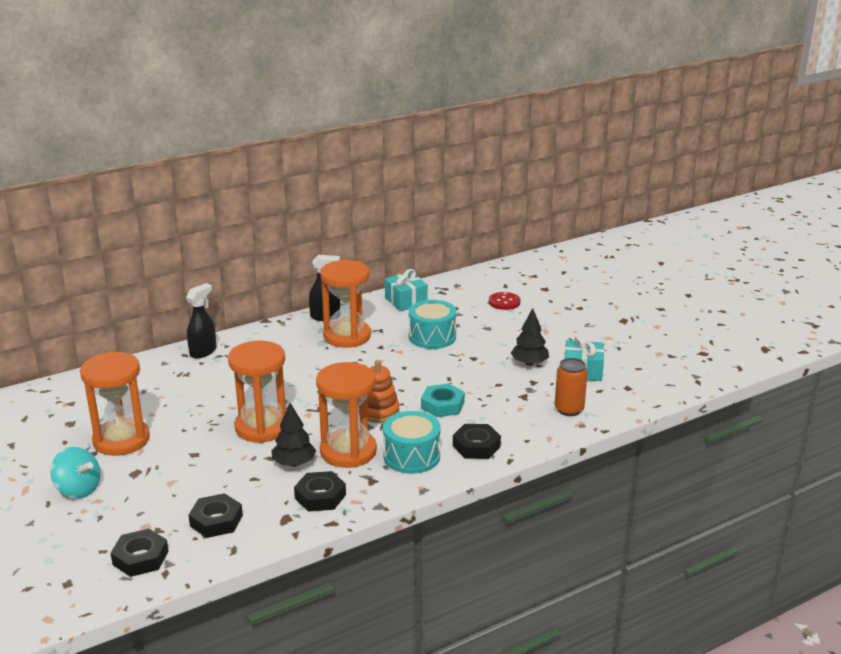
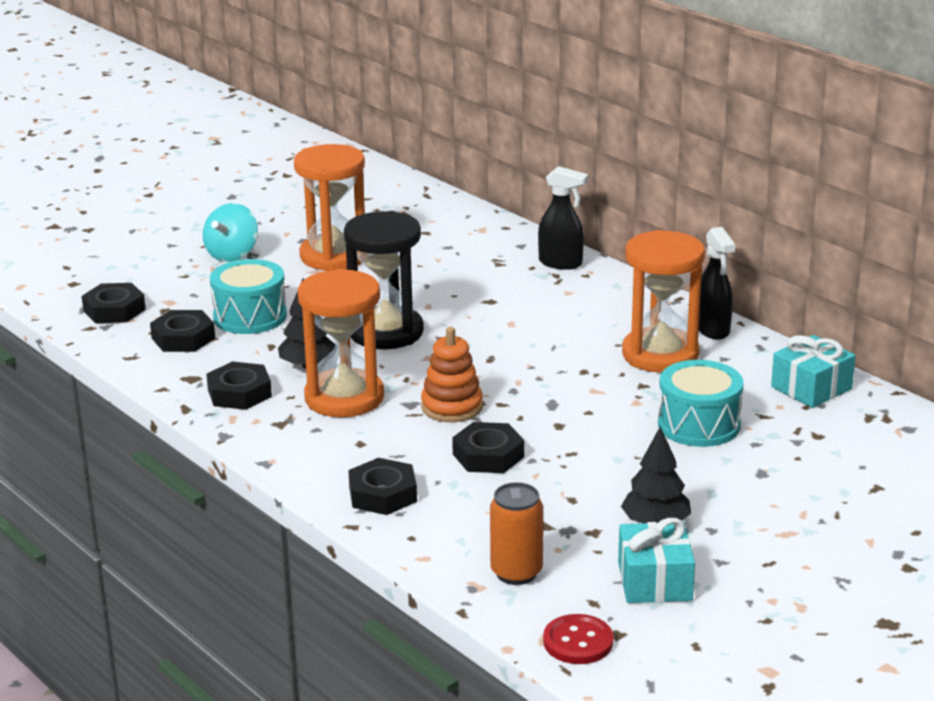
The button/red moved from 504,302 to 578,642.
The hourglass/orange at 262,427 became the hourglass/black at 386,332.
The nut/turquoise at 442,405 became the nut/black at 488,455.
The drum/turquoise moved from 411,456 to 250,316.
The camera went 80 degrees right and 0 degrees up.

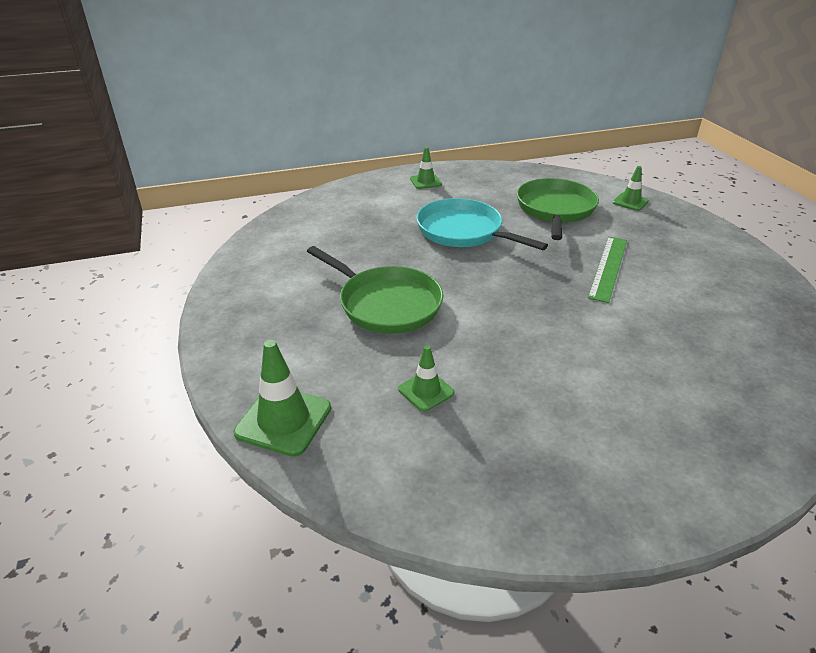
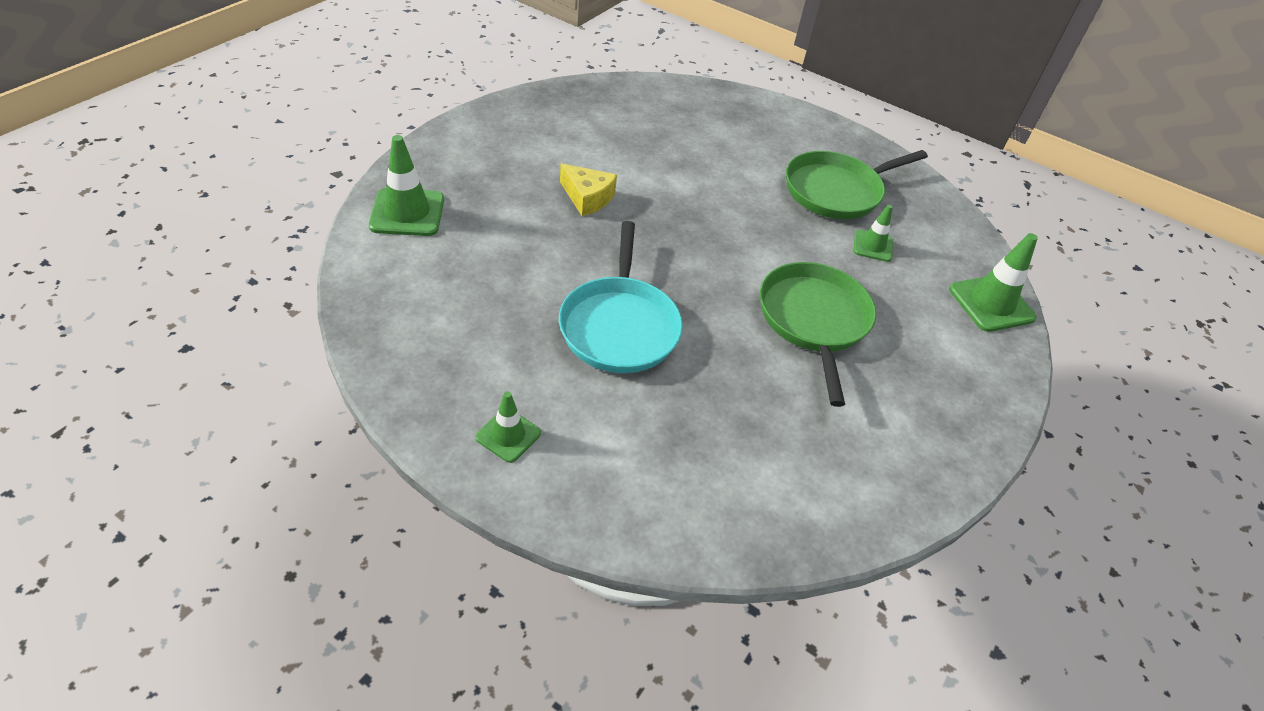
The traffic cone/green at 630,202 changed to 1.66 times the size.
The pan/green moved from 555,209 to 837,191.
The ruler/green at 608,267 was replaced by the cheese/yellow at 587,197.
The camera went 135 degrees left and 10 degrees up.

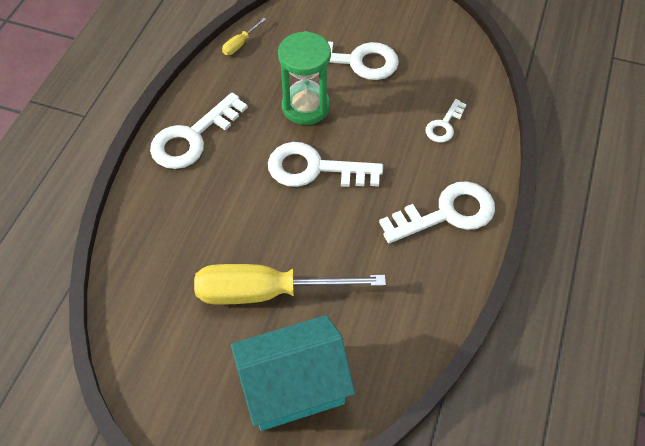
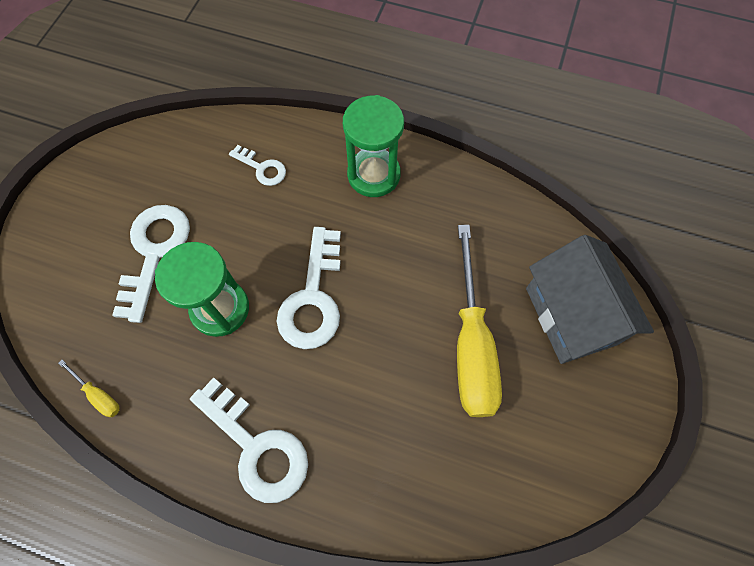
The key/white at 446,213 was replaced by the hourglass/green at 373,175.
The house/turquoise at 293,387 became the house/grey at 571,316.
The camera went 90 degrees left and 10 degrees up.

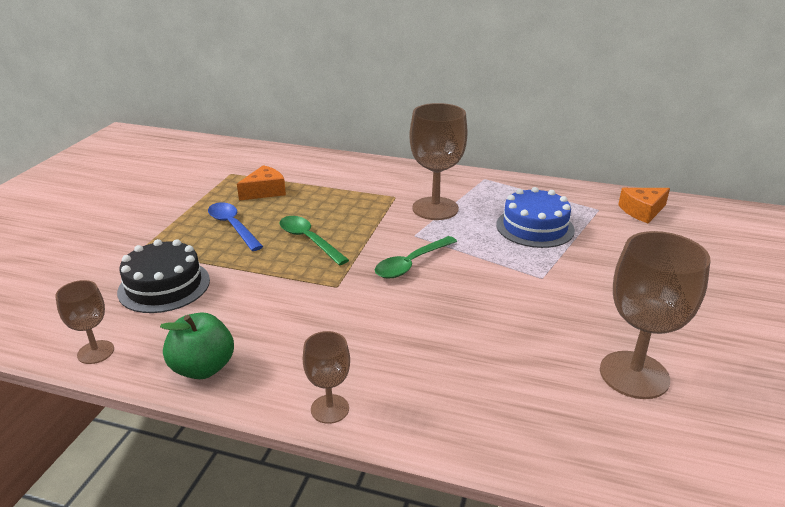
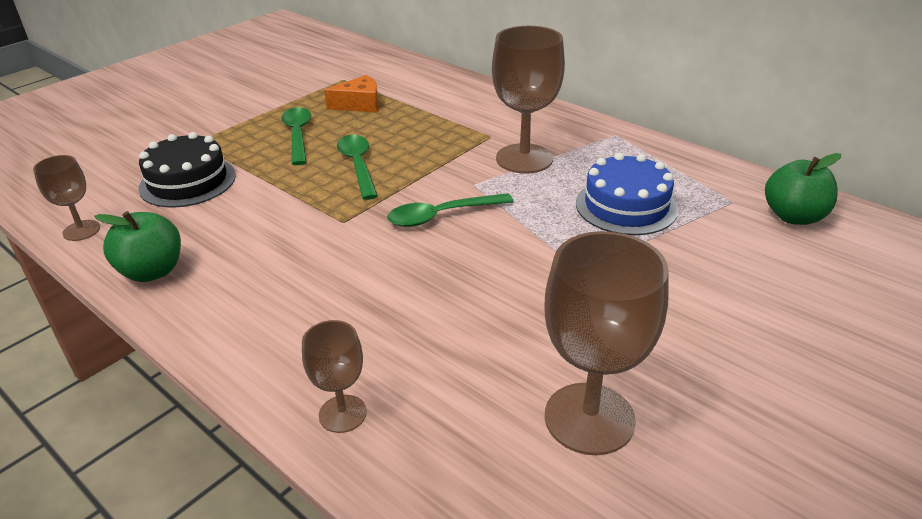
The cheese/orange at 642,211 was replaced by the apple/green at 793,216.
The spoon/blue at 232,226 became the spoon/green at 298,135.
The goblet/brown moved from 330,409 to 342,414.
The camera went 25 degrees right and 5 degrees up.

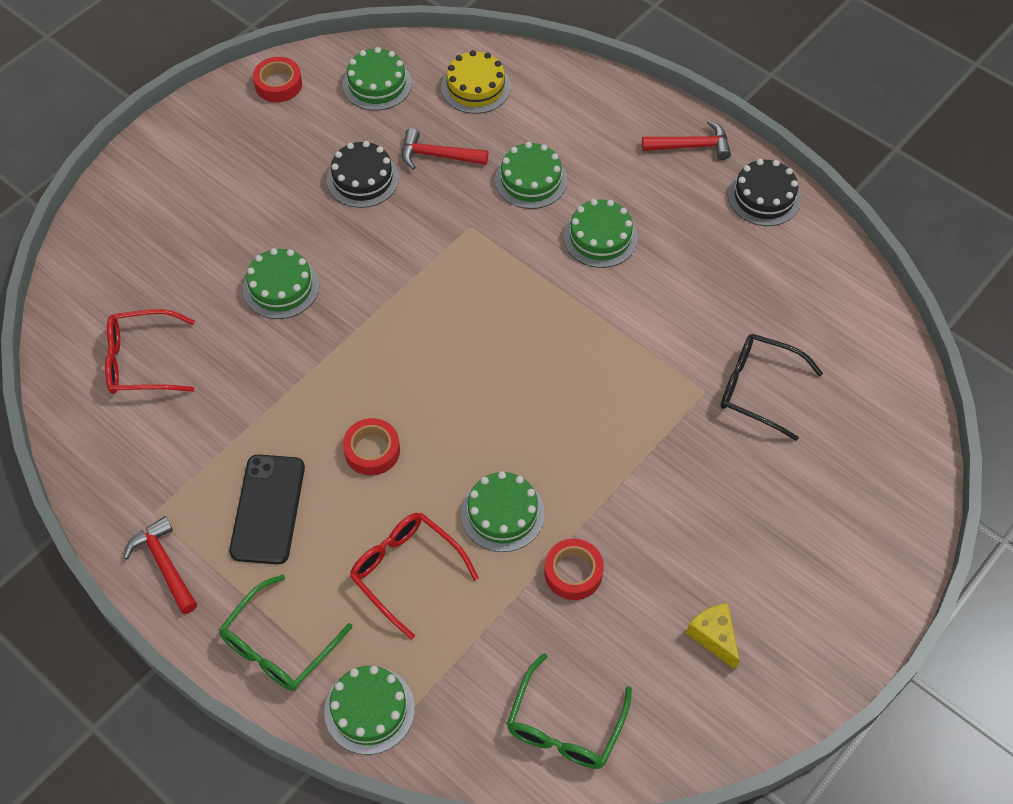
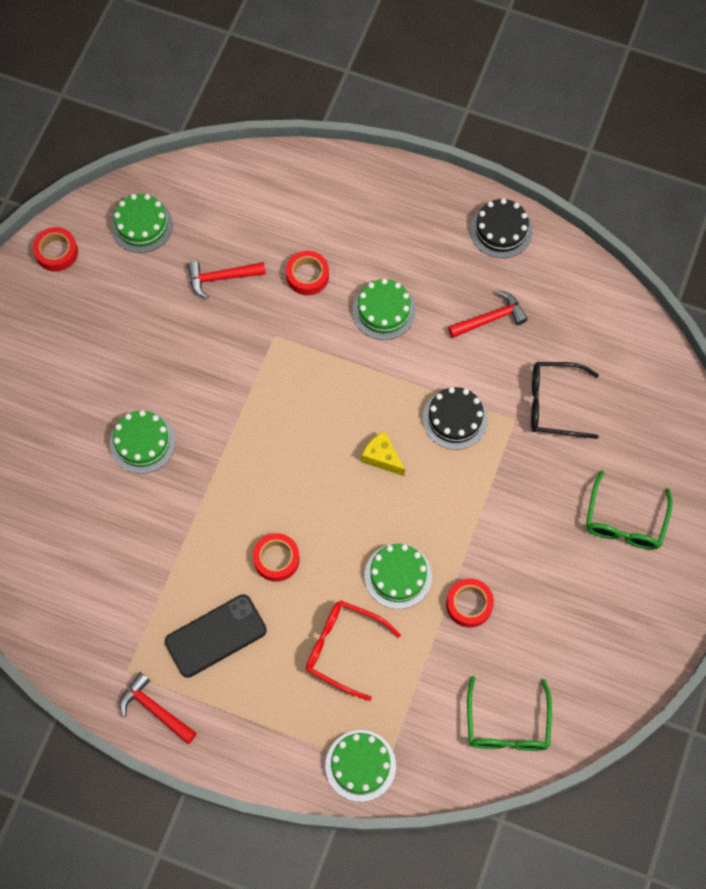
The cake/yellow at 475,87 disappeared.
The hammer/red moved from 691,146 to 490,319.
The cake/black moved from 362,179 to 455,419.
The cake/green at 531,180 was replaced by the tape/red at 307,276.
The glasses/red at 142,361 disappeared.
The phone/black at 268,509 turned 75 degrees clockwise.
The glasses/green moved from 279,645 to 625,521.
The cheese/yellow moved from 714,637 to 382,457.
The camera went 20 degrees left and 10 degrees up.

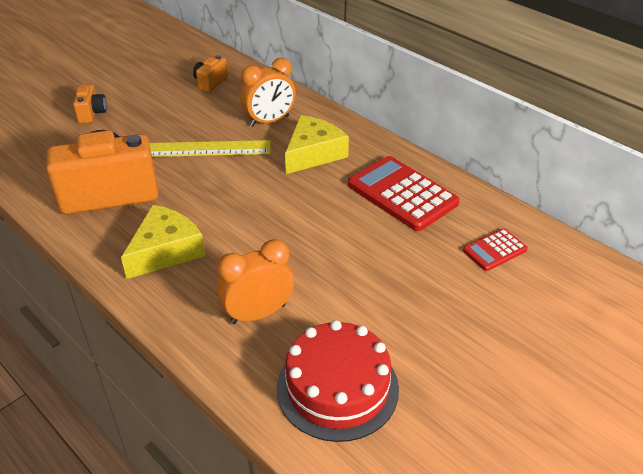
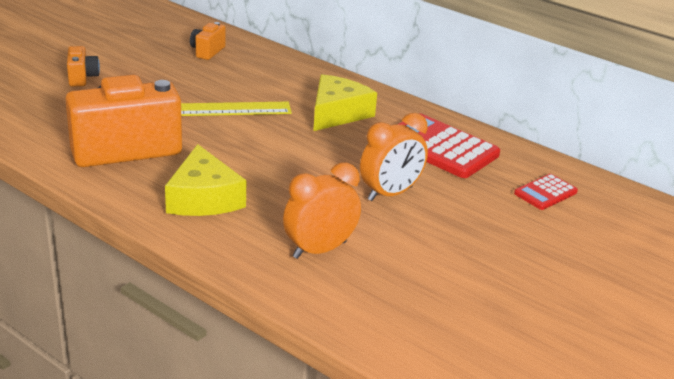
The clock/orange moved from 269,121 to 390,194.
The cheese/yellow at 166,251 turned 135 degrees clockwise.
The cake/red at 337,387 disappeared.
The camera went 10 degrees left and 10 degrees down.

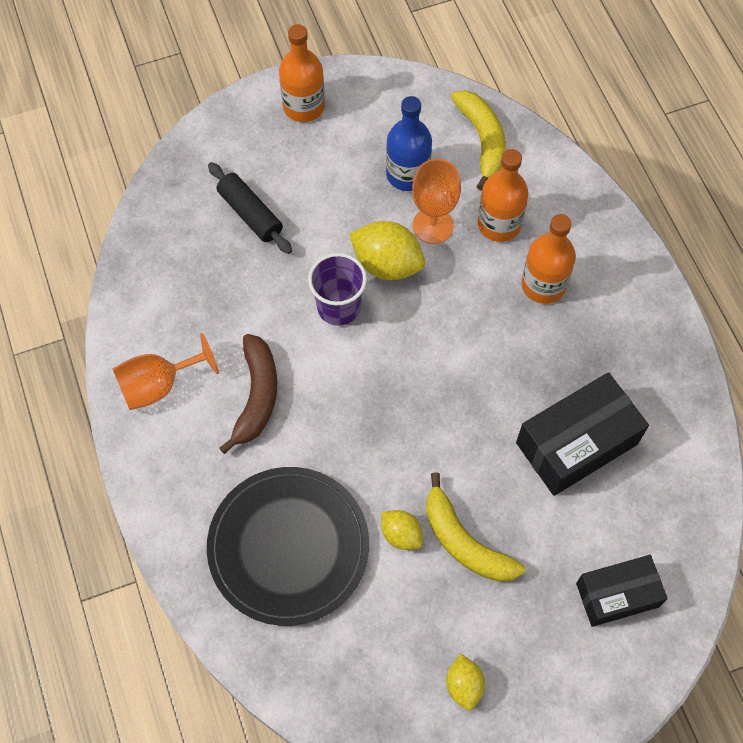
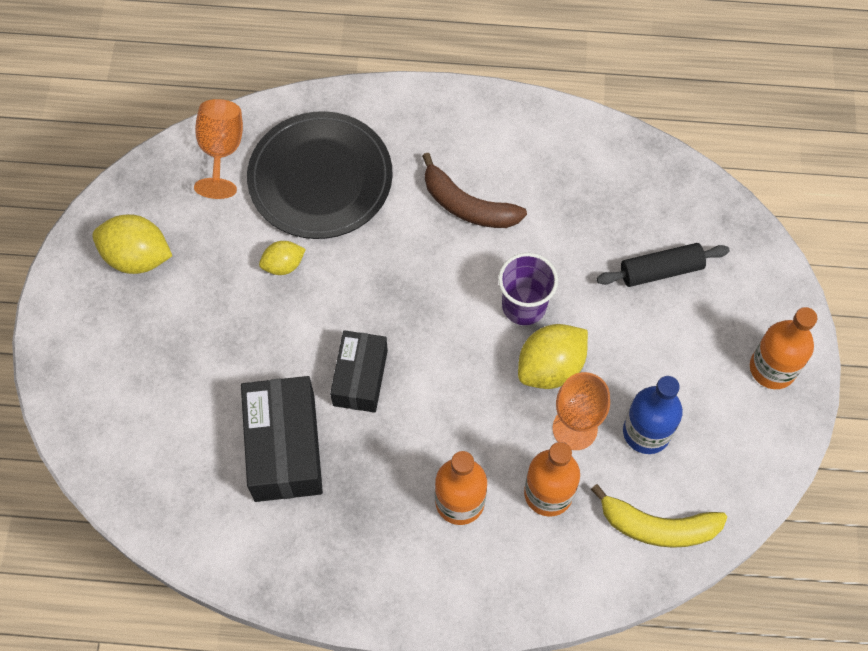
The goblet/orange moved from 158,385 to 221,151.
The banana/yellow at 464,542 disappeared.
The box/black moved from 617,595 to 360,378.
The lemon/yellow at 464,685 changed to 1.72 times the size.
The camera went 115 degrees right and 0 degrees up.

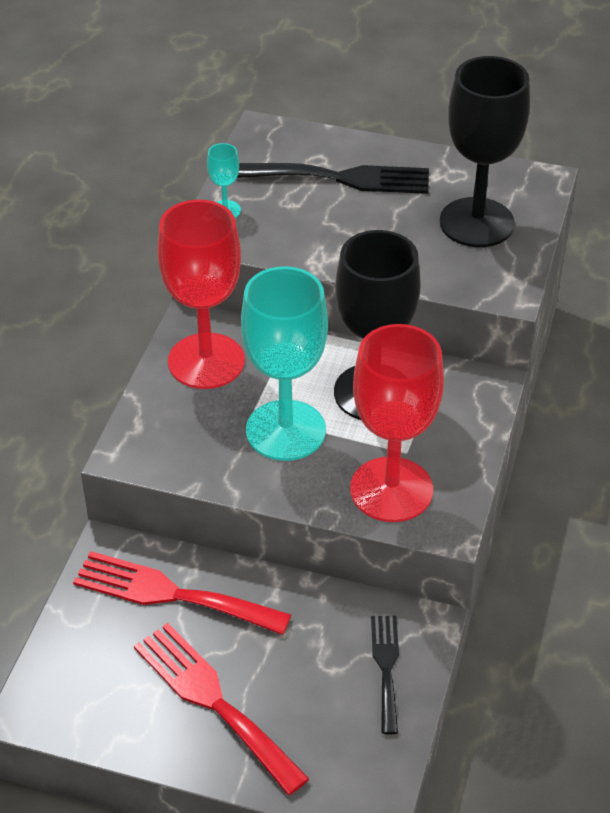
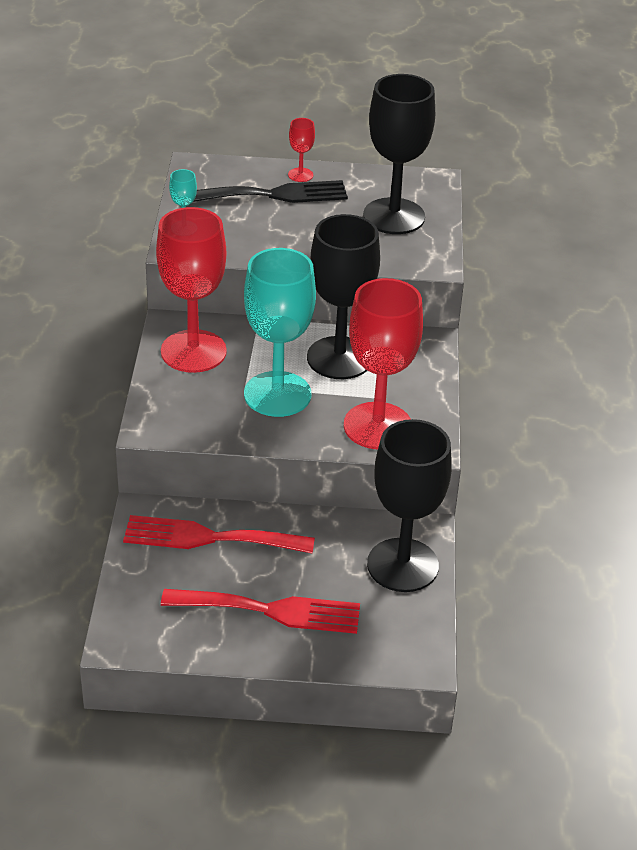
The fork/black at 386,667 was replaced by the goblet/black at 402,565.
The fork/red at 214,701 turned 150 degrees clockwise.
The goblet/red at 300,175 appeared.
The camera went 15 degrees left and 5 degrees down.

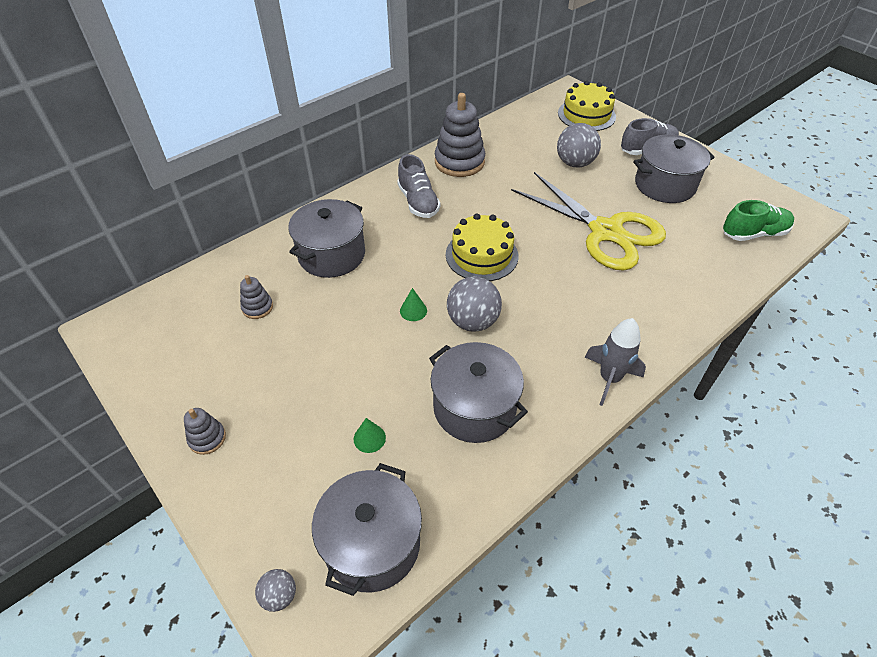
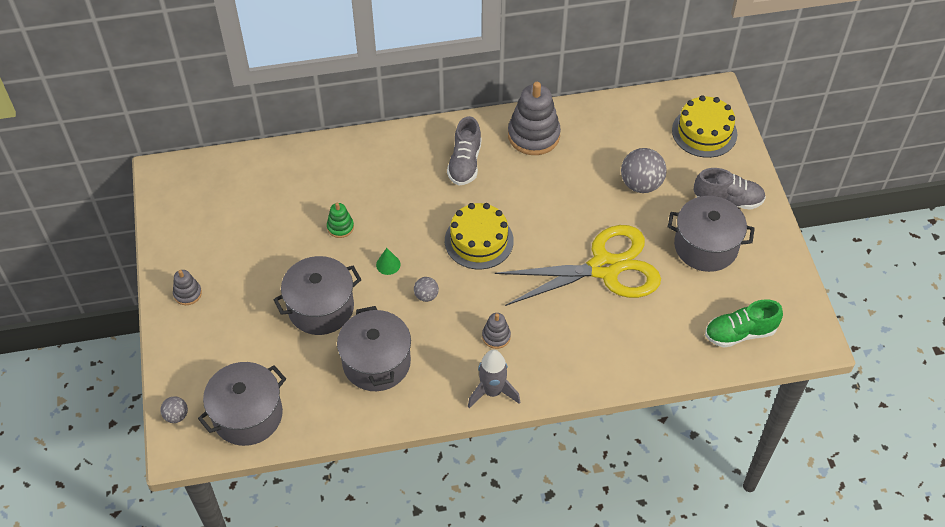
The scissors/yellow at 605,232 turned 90 degrees counterclockwise.
The pot/grey moved from 331,255 to 321,308.
The shoe/green at 754,234 turned 150 degrees clockwise.
The stacking toy/grey moved from 257,307 to 496,336.
The ball/grey at 472,321 changed to 0.52 times the size.
The cone/green at 369,438 disappeared.
The stacking toy/green at 340,227 appeared.
The camera went 30 degrees right and 5 degrees up.

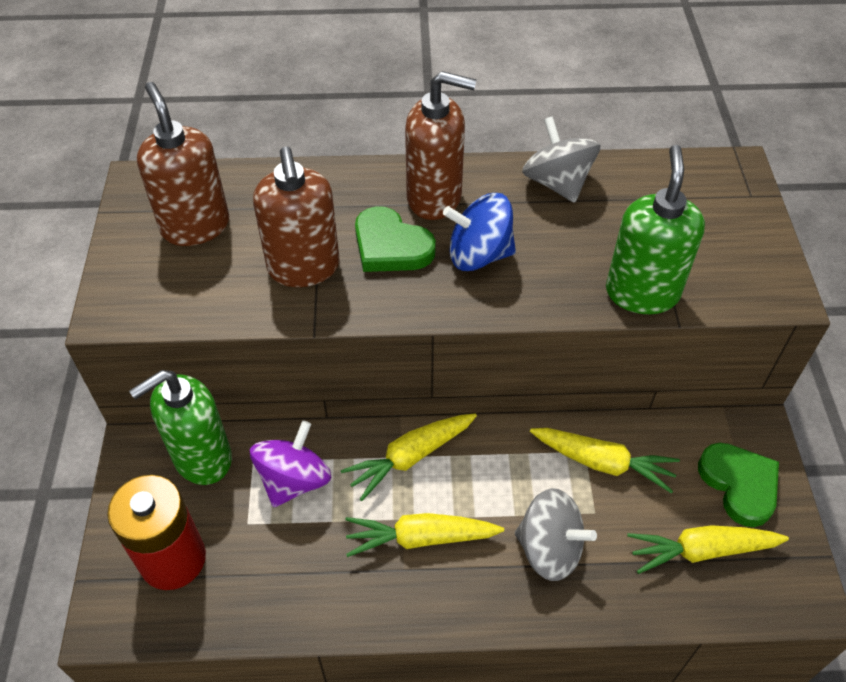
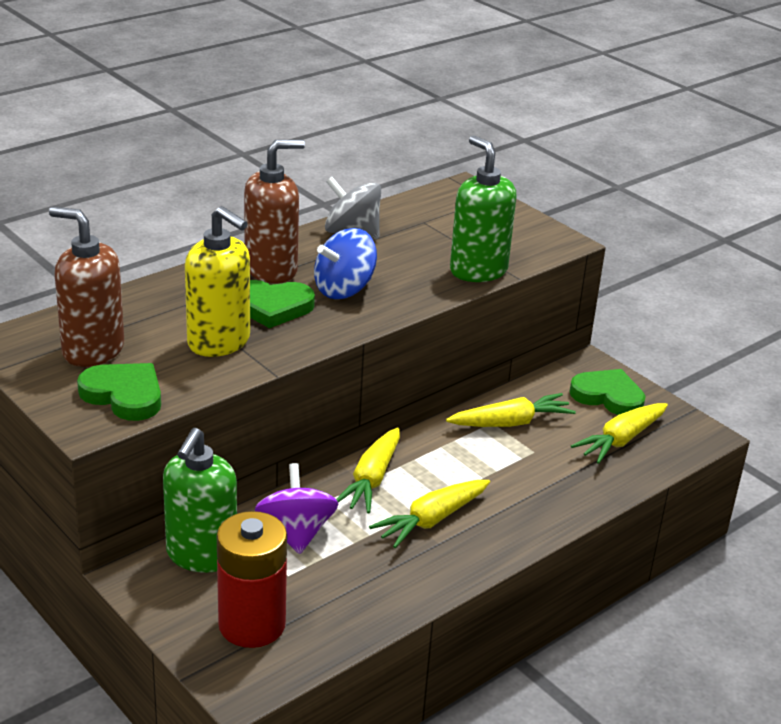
The soap dispenser/brown at 304,268 became the soap dispenser/yellow at 219,342.
The spinning top/grey at 549,549 disappeared.
The heart/green at 124,395 appeared.
The camera went 40 degrees left and 20 degrees down.

